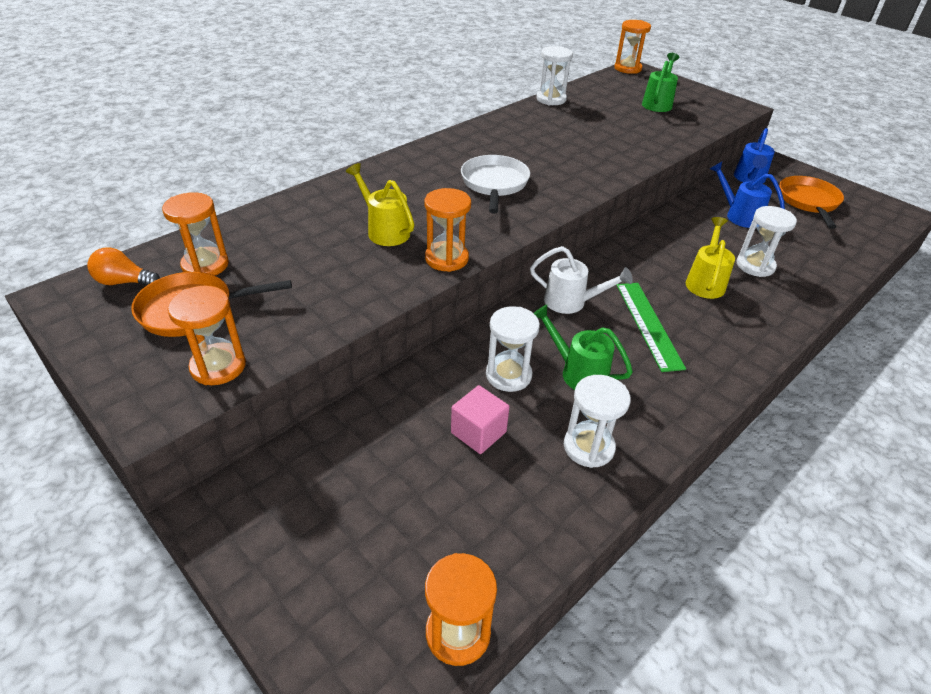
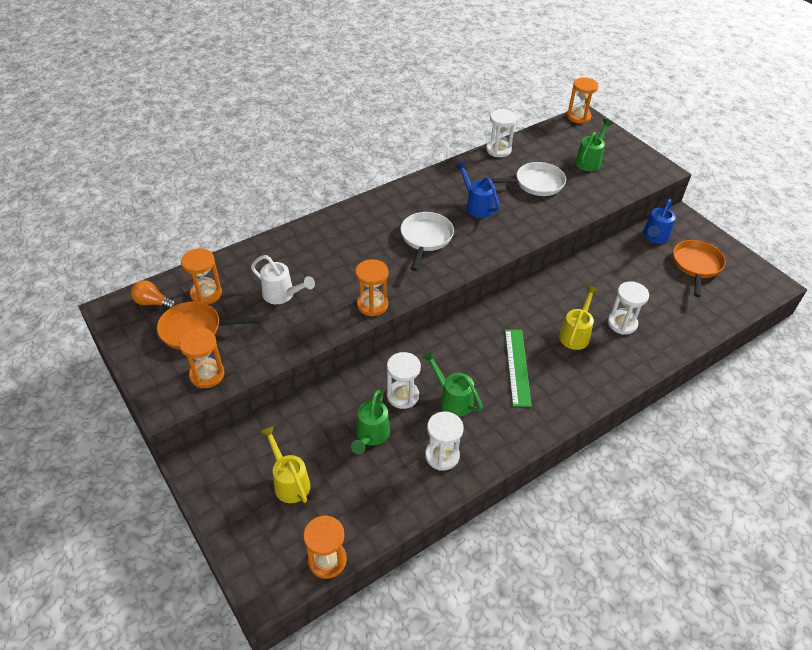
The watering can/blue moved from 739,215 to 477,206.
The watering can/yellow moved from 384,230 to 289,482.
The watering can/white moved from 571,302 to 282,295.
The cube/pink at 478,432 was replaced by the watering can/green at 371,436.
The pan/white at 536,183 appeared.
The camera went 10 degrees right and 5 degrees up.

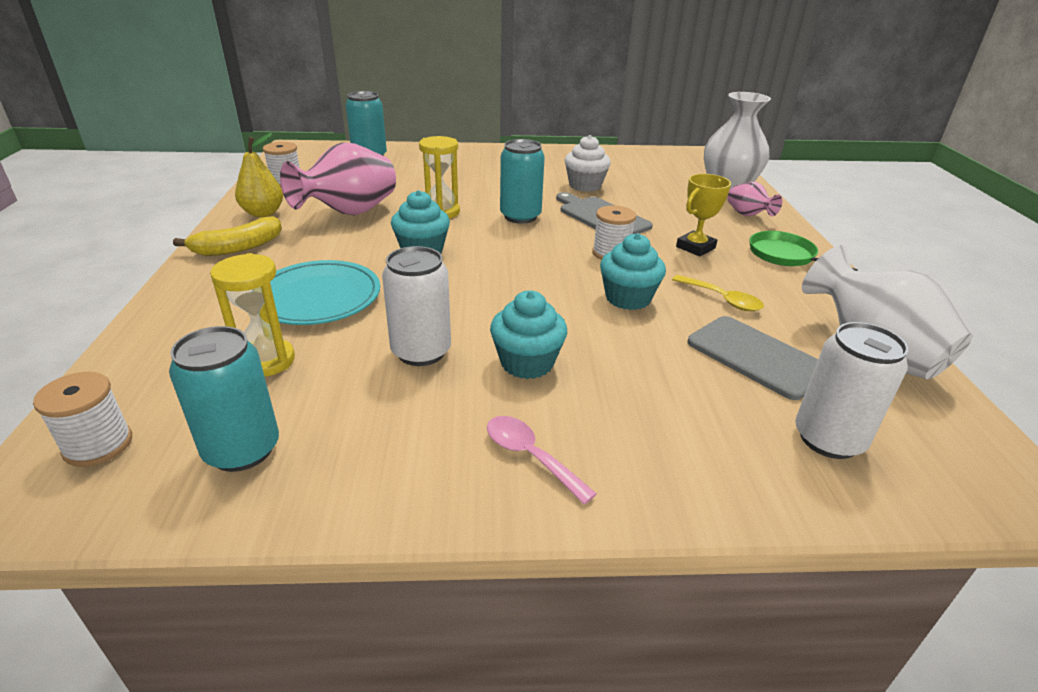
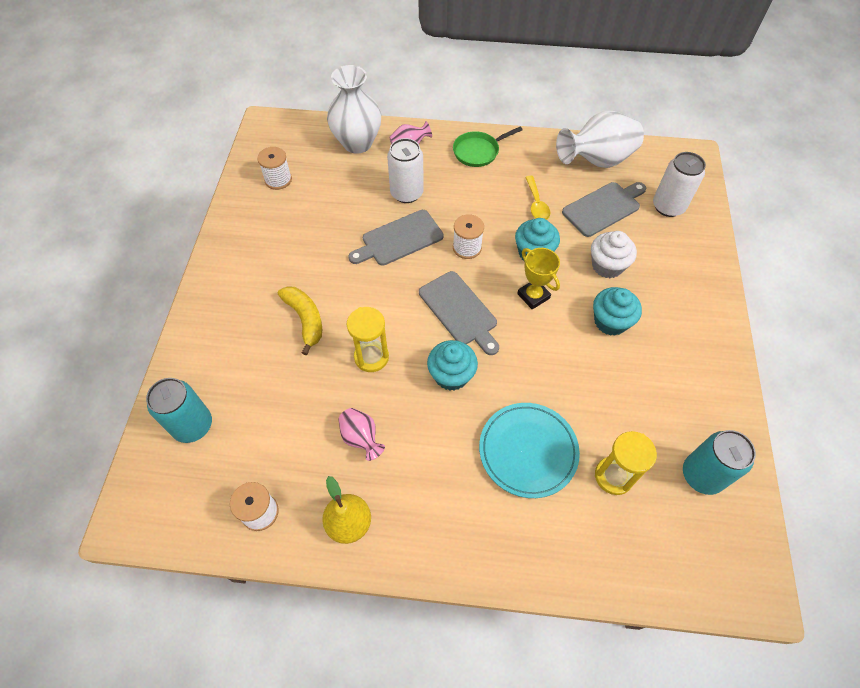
The cupcake/white moved from 585,185 to 607,266.
The can/turquoise at 520,216 disappeared.
The vase/pink at 349,213 changed to 0.51 times the size.
The trophy/yellow moved from 695,247 to 533,296.
The banana/yellow moved from 238,248 to 305,319.
The can/white moved from 421,352 to 407,193.
The spoon/yellow at 722,299 turned 120 degrees clockwise.
The spool/white moved from 98,445 to 278,180.
The spoon/pink at 530,456 disappeared.
The cutting board/grey at 459,311 appeared.
The camera went 80 degrees left and 25 degrees up.

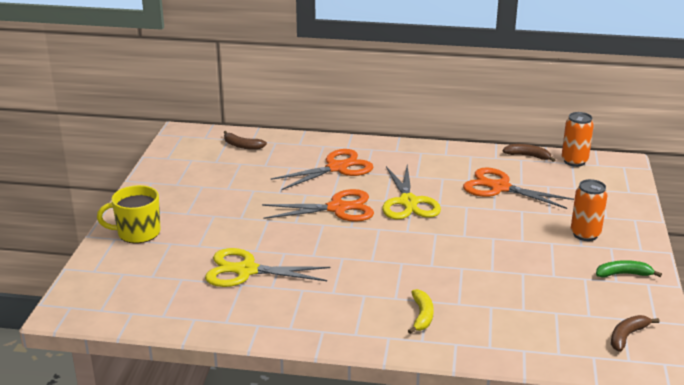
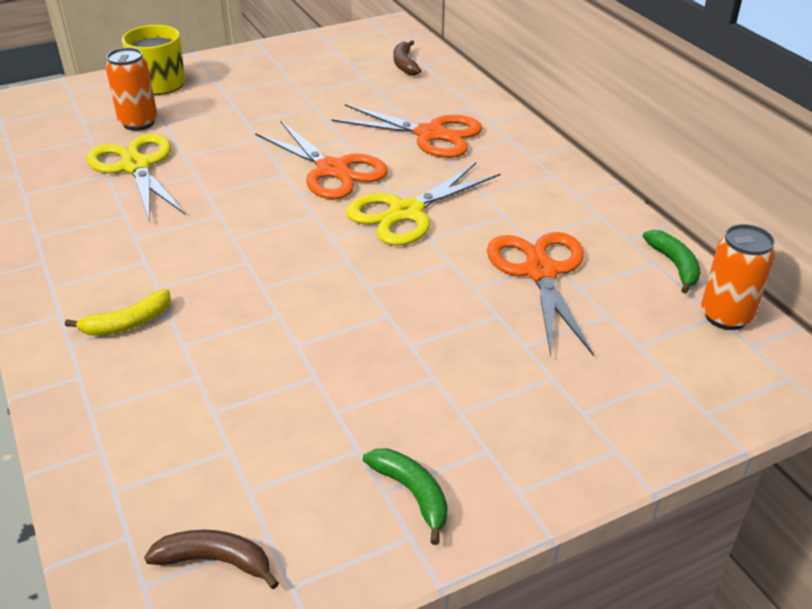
The banana/brown at 528,156 became the banana/green at 674,265.
The can/orange moved from 585,234 to 139,123.
The camera went 55 degrees right and 10 degrees up.

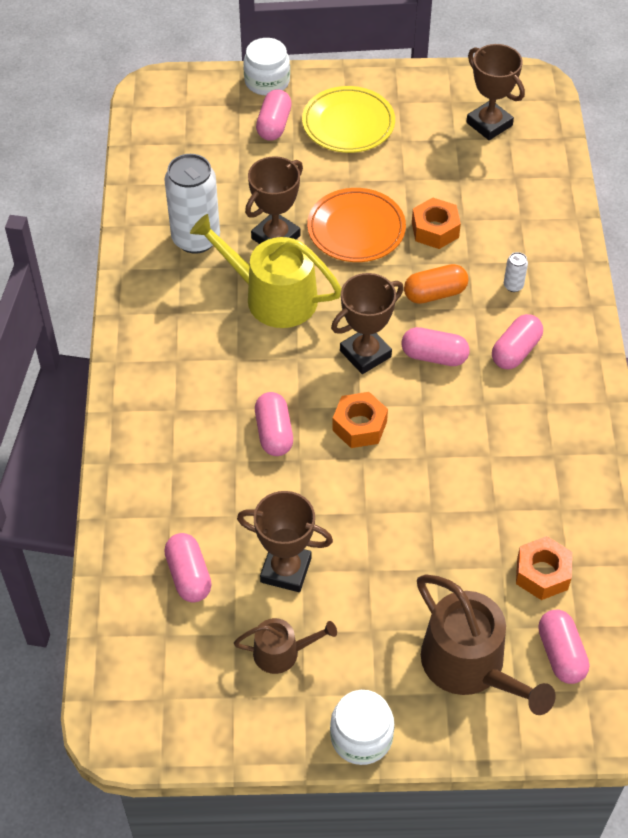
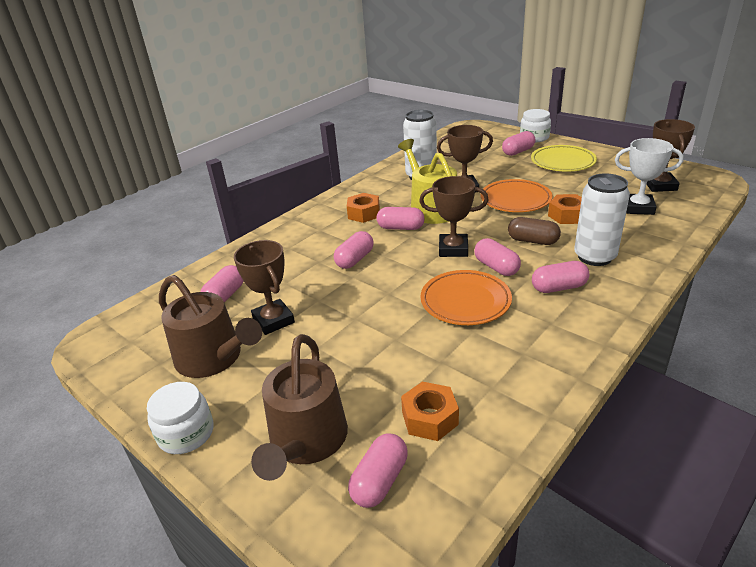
The can/white at 513,286 changed to 2.45 times the size.
The capsule/orange at 435,293 became the capsule/brown at 532,241.
The nut/orange moved from 359,426 to 364,213.
The watering can/brown at 282,652 changed to 1.85 times the size.
The trophy/white at 638,208 appeared.
The capsule/pink at 400,228 appeared.
The plate/orange at 465,301 appeared.
The camera went 45 degrees right and 20 degrees down.

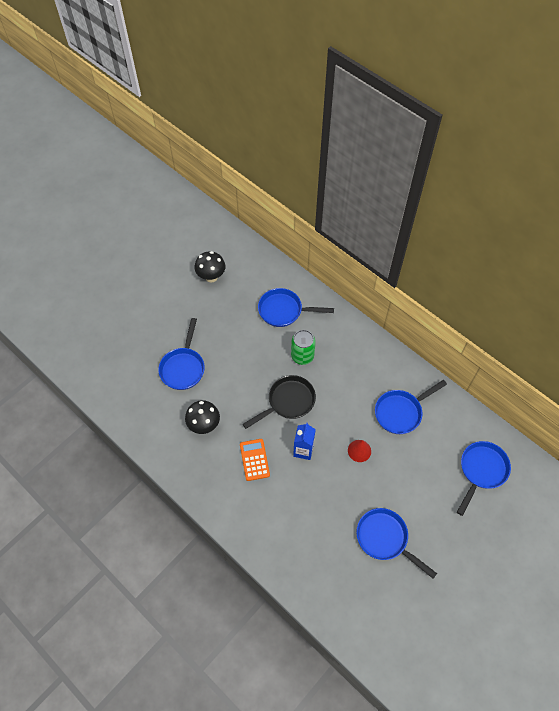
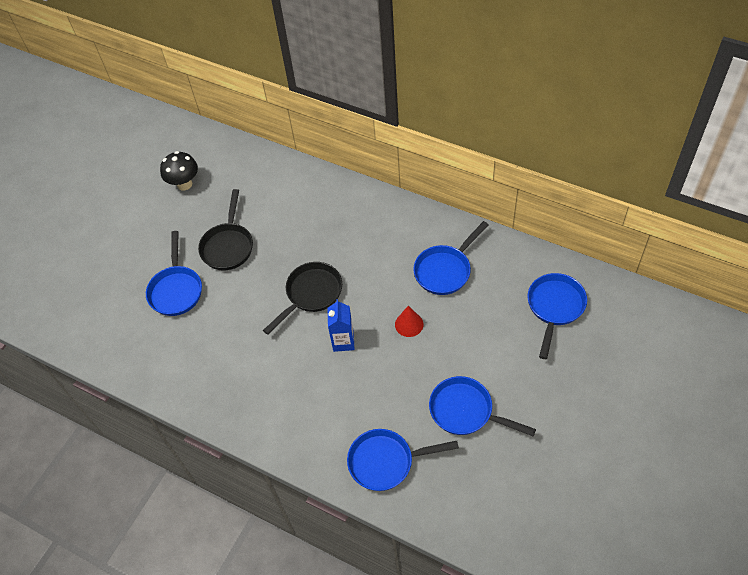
The pan/blue moved from 284,311 to 386,462.
The can/green at 302,356 disappeared.
The mushroom/black at 204,425 disappeared.
The calculator/orange at 254,460 disappeared.
The pan/black at 228,246 appeared.
The camera went 10 degrees left and 5 degrees down.

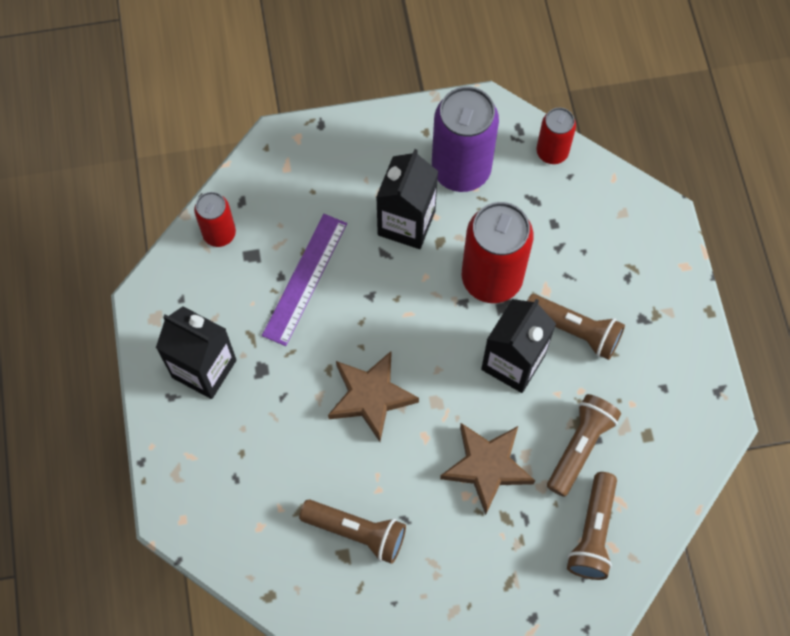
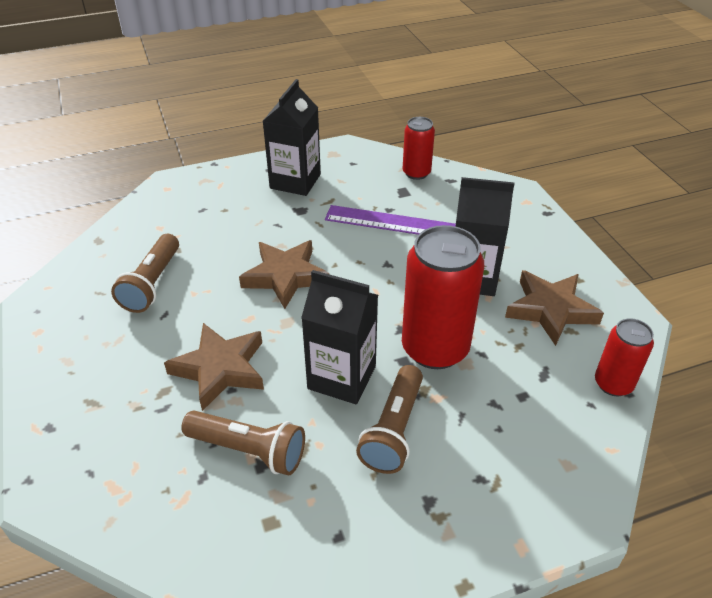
The can/purple at 461,169 was replaced by the star/brown at 550,310.
The flashlight/brown at 593,533 disappeared.
The camera went 80 degrees right and 25 degrees down.

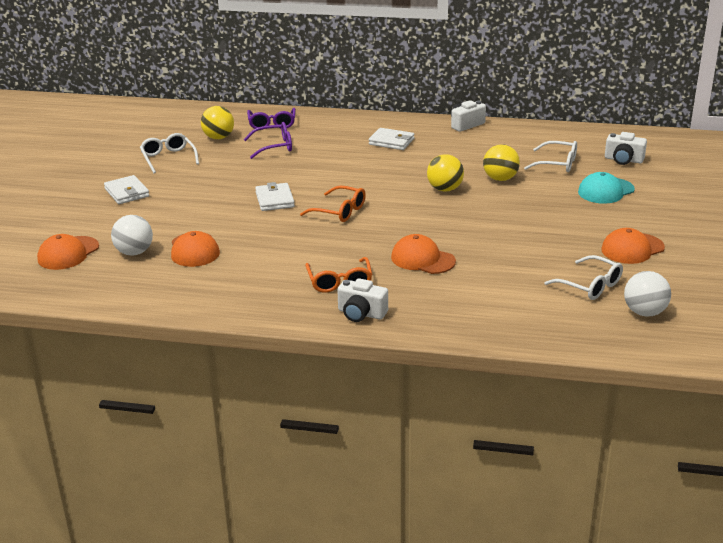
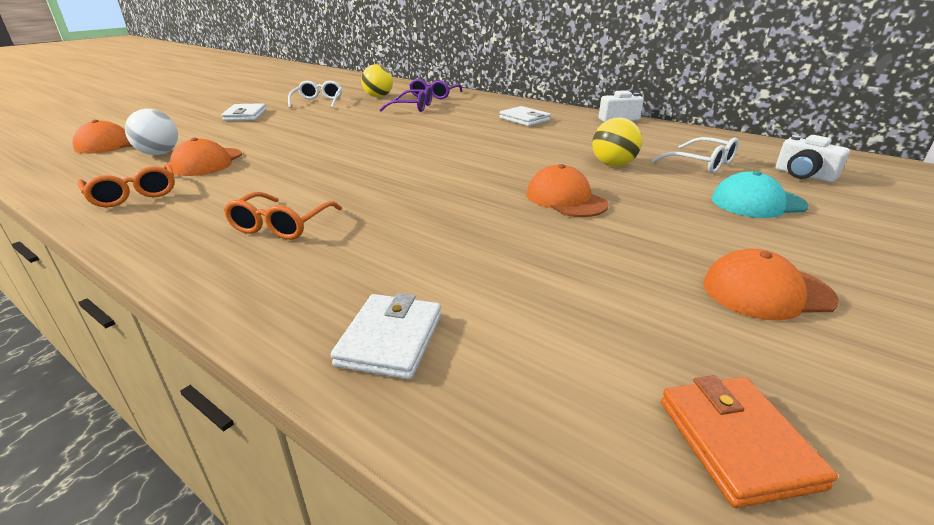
The ball/yellow at 445,189 disappeared.
The wallet/white moved from 274,200 to 390,339.
The glasses/orange moved from 339,211 to 134,194.
The cap/orange moved from 422,259 to 565,199.
The glasses/white at 590,286 disappeared.
The ball/white at 644,312 was replaced by the wallet/orange at 736,442.
The camera/white at 361,313 disappeared.
The camera went 25 degrees right and 0 degrees up.

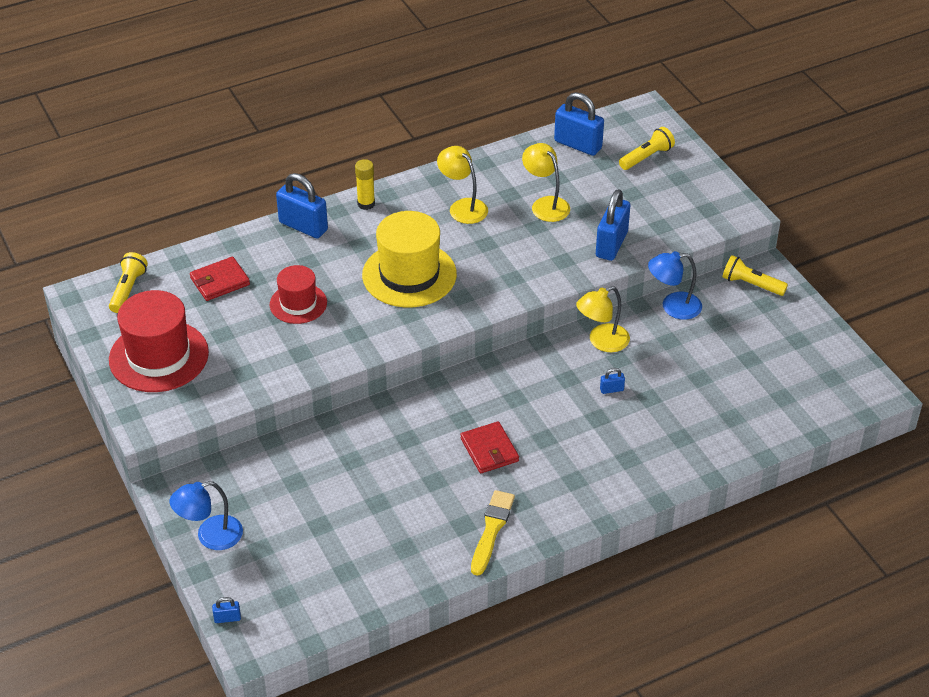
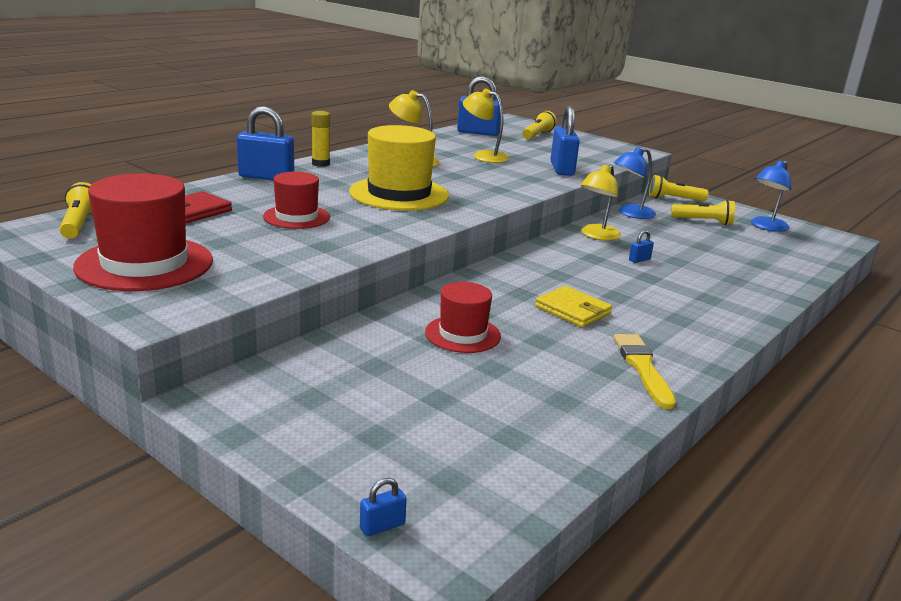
The wallet/red at 489,450 became the wallet/yellow at 573,310.
The lamp/blue moved from 210,536 to 766,227.
The flashlight/yellow at 703,221 appeared.
The hat/red at 462,334 appeared.
The camera went 25 degrees left and 20 degrees down.

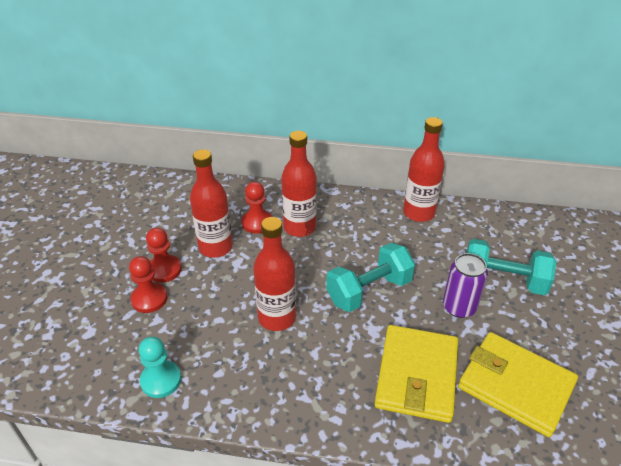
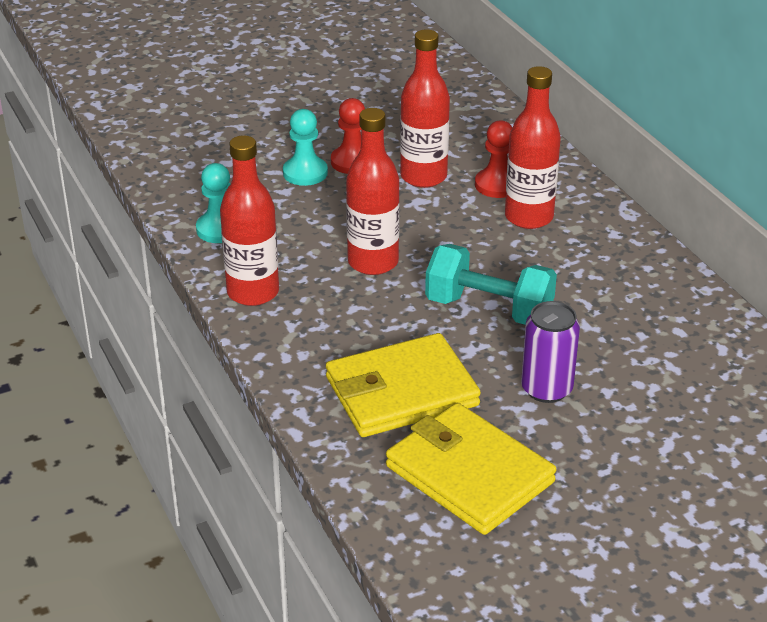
The bottle/red moved from 419,213 to 253,292.
The dumbbell/turquoise at 503,281 disappeared.
The pawn/red at 149,299 became the pawn/turquoise at 305,173.
The wallet/yellow at 515,386 turned 45 degrees counterclockwise.
The camera went 55 degrees right and 5 degrees down.

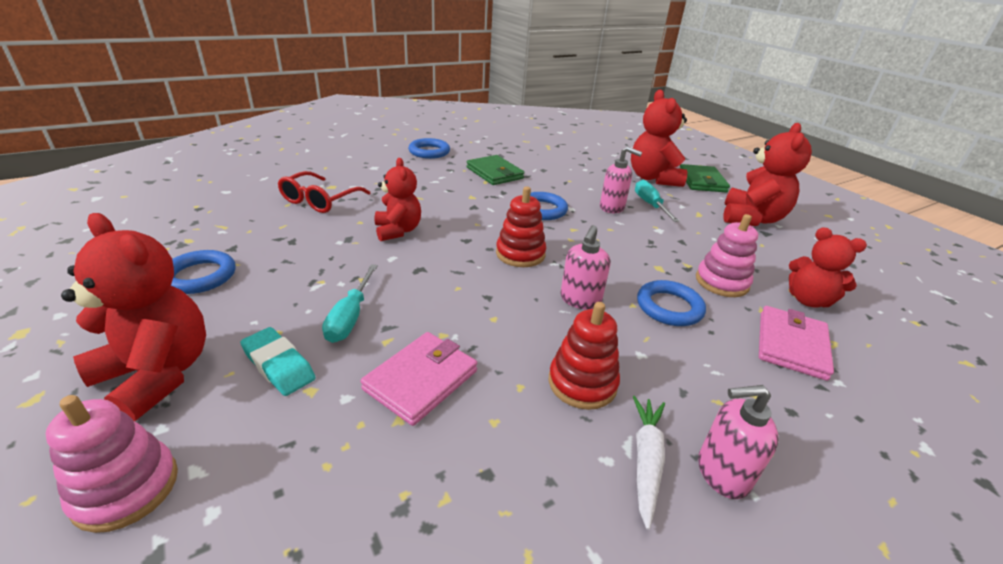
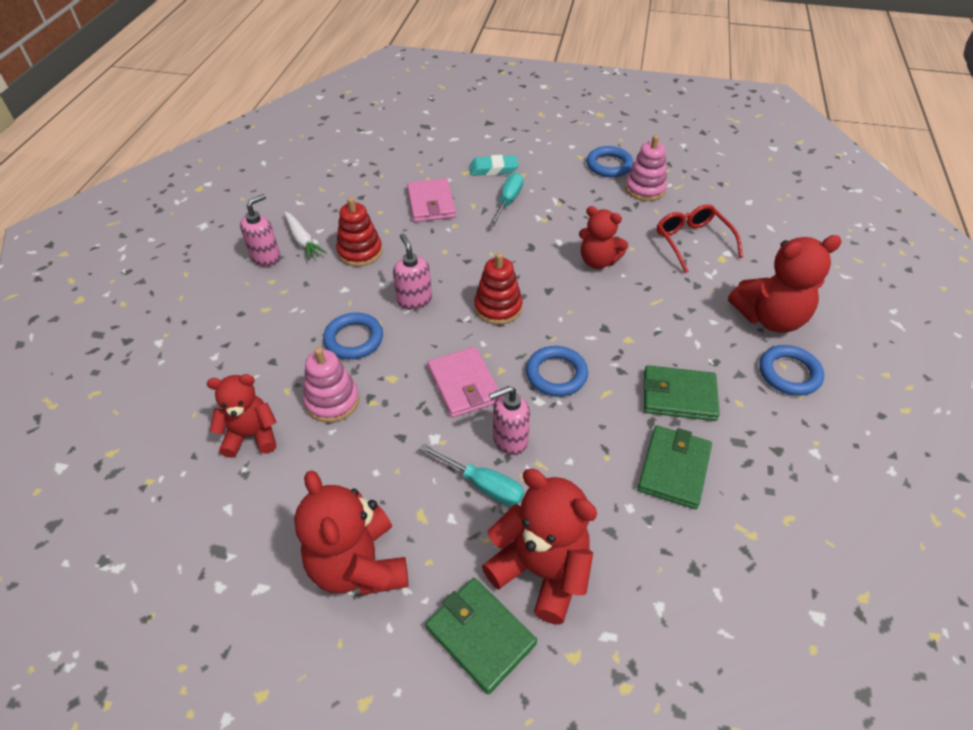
The teddy bear/red moved from 158,374 to 770,318.
The screwdriver/turquoise at 350,317 turned 60 degrees clockwise.
The wallet/pink moved from 791,345 to 464,384.
The stacking toy/pink moved from 126,488 to 645,189.
The wallet/green at 673,468 appeared.
The camera went 135 degrees right and 15 degrees up.

